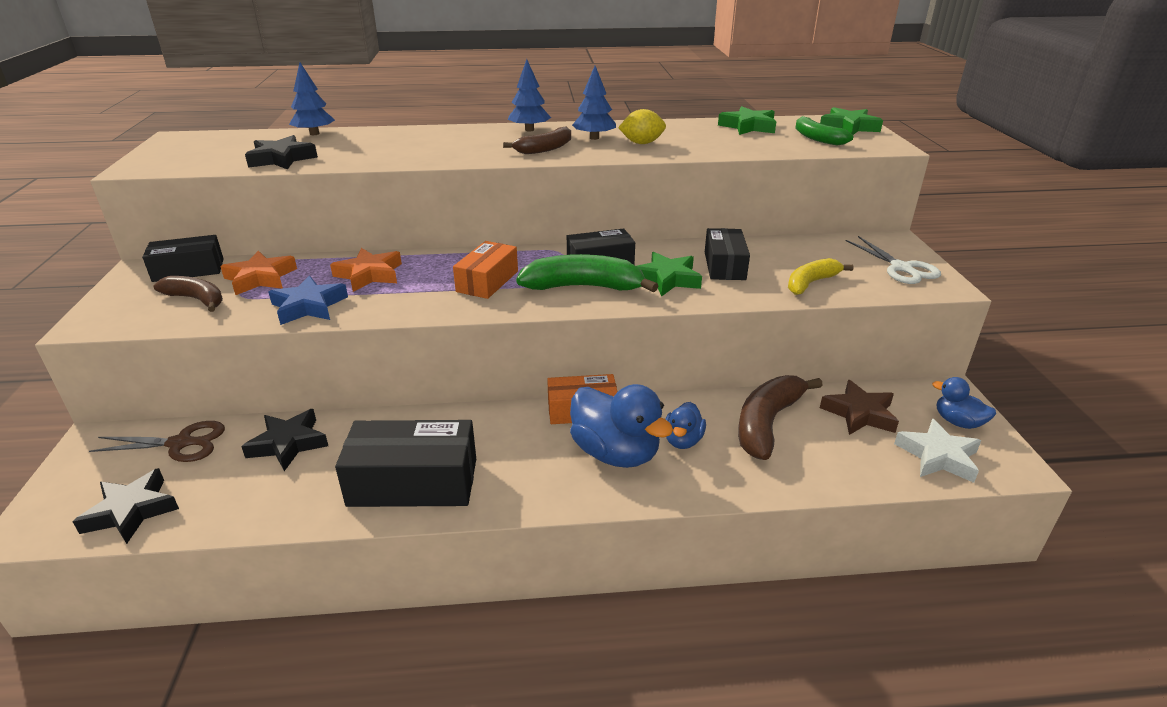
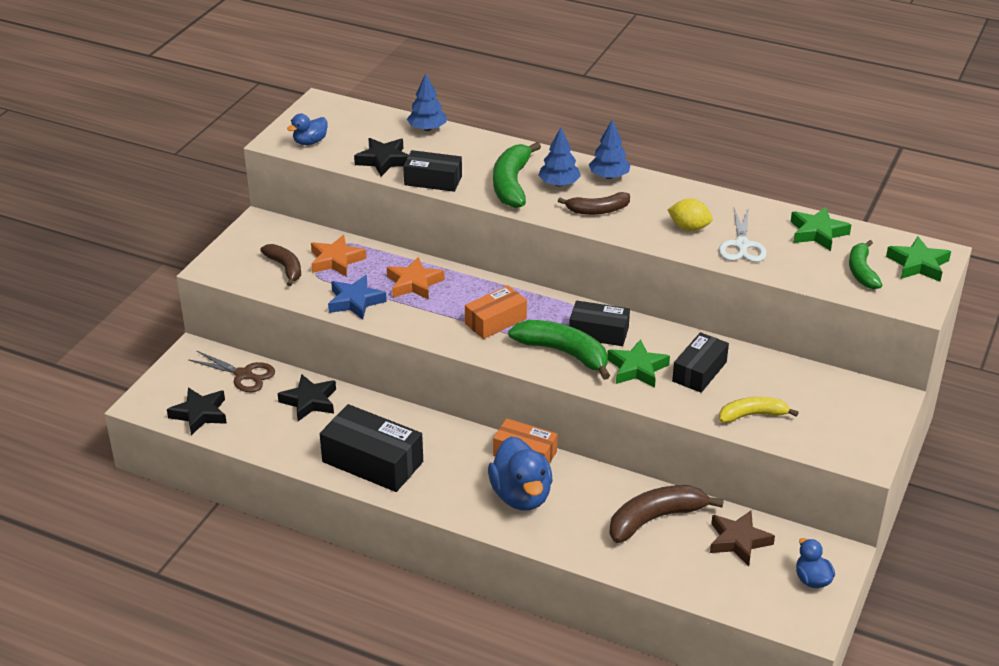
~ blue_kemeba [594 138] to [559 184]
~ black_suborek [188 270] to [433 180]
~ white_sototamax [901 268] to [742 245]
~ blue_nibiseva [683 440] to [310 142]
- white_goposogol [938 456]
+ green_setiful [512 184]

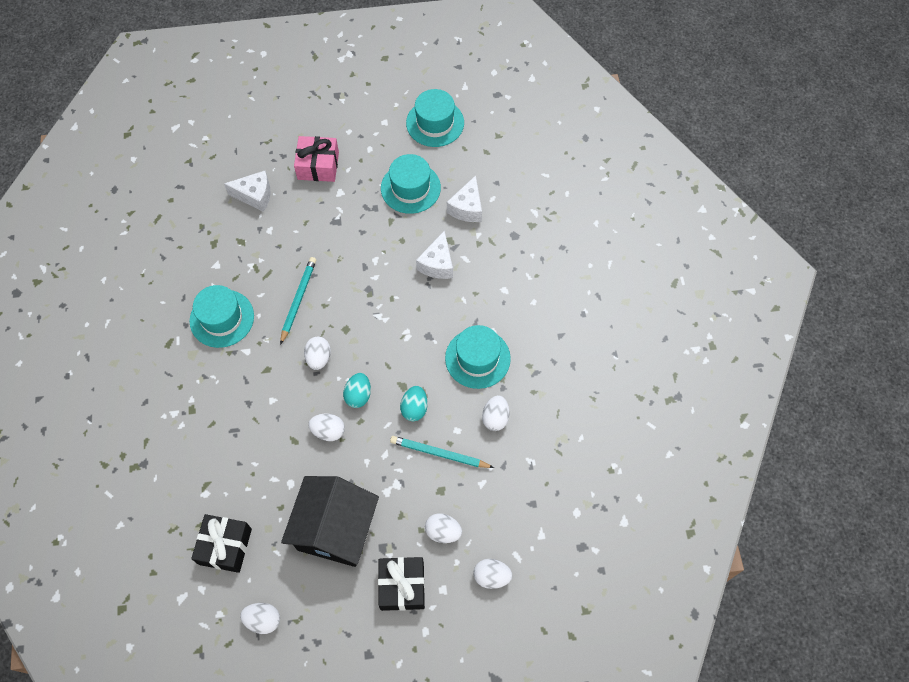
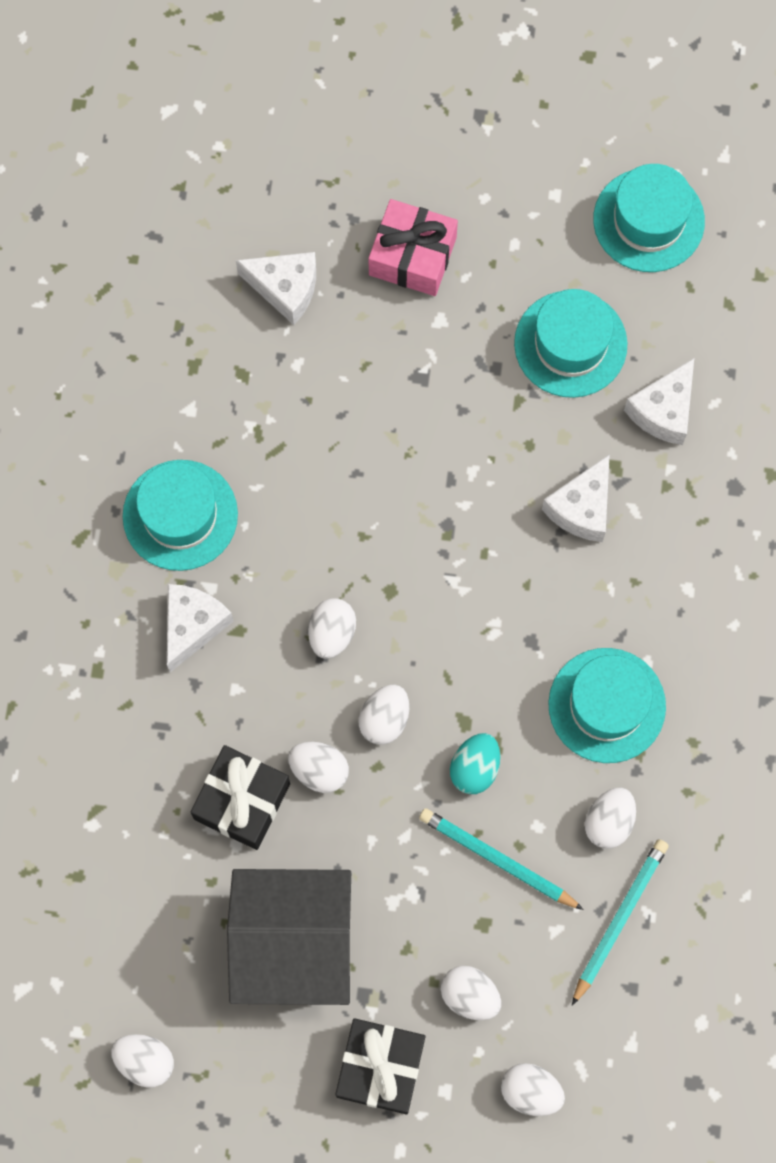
~ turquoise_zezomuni [298 300] to [619 919]
~ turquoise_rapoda [358 395] to white_rapoda [384 719]
~ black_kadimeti [335 529] = [293 944] 60 degrees clockwise
~ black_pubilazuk [225 546] to [242 801]
+ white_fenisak [193 626]

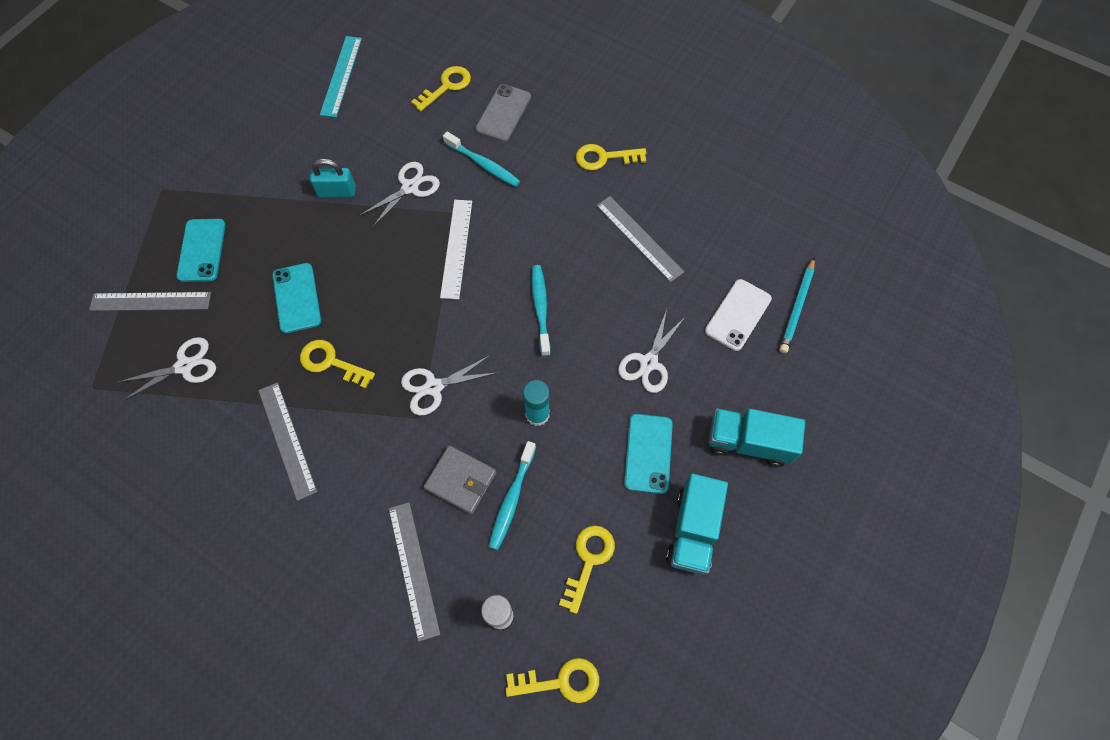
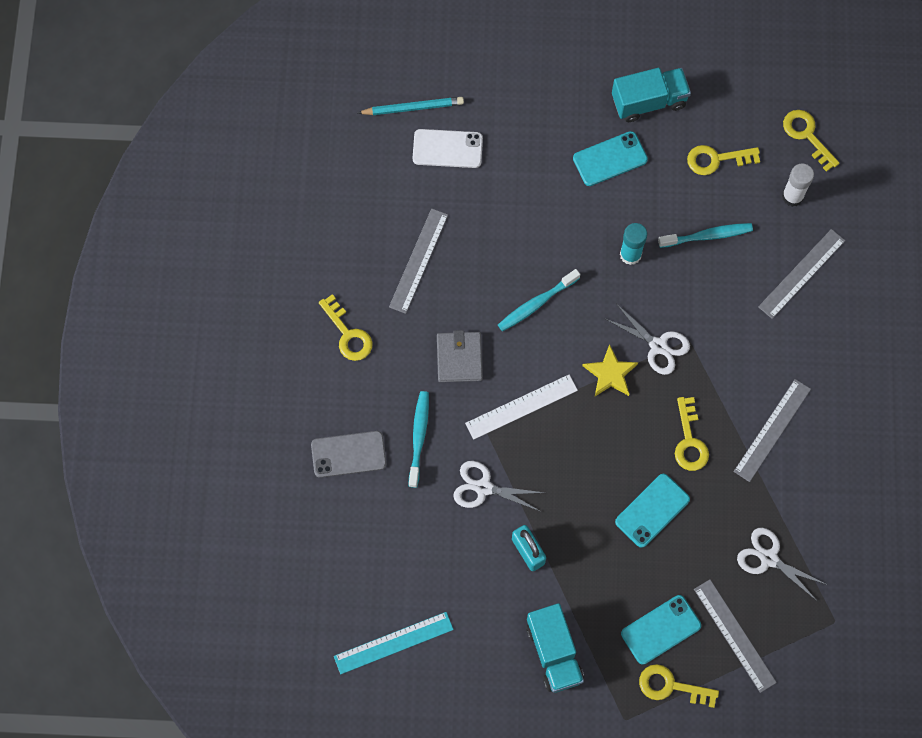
~ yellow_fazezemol [446 86] to [671 686]
- white_sototamax [648 363]
~ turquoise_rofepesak [748 442] to [554 653]
~ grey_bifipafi [460 480] to [459 358]
+ yellow_goposogol [610 373]

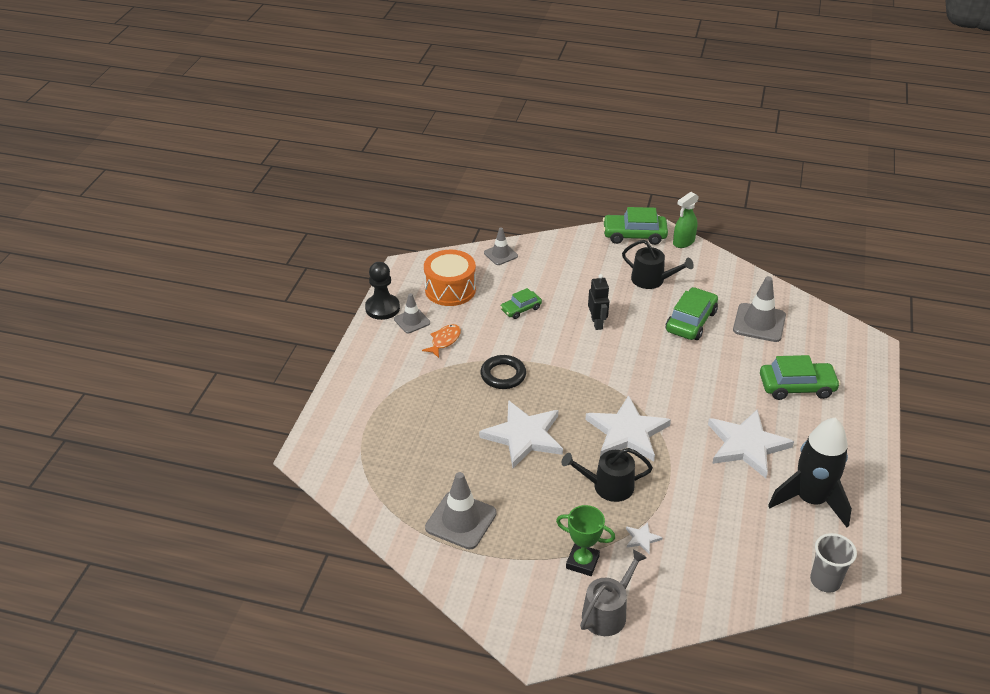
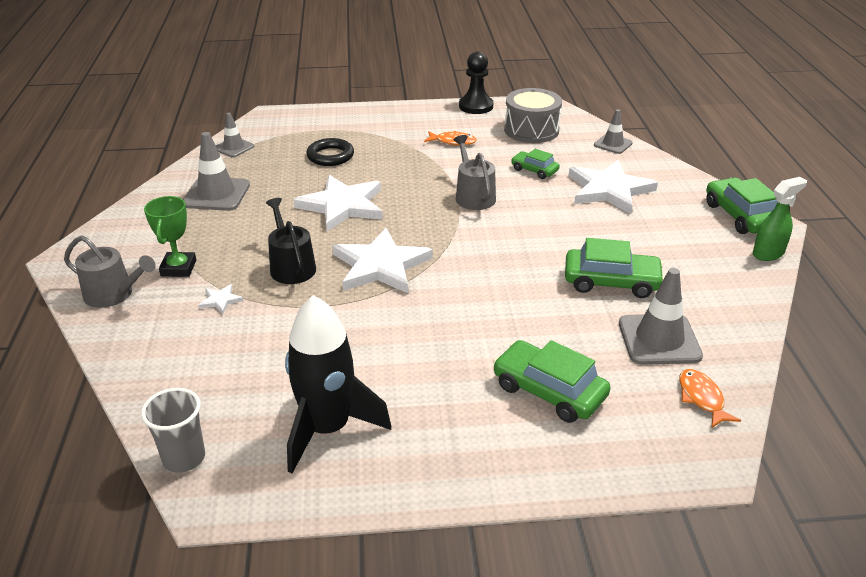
~ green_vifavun [683 242] = [768 253] 120 degrees clockwise
- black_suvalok [652 280]
~ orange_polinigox [450 289] to grey_polinigox [531 130]
- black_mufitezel [597 323]
~ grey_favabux [412 321] to [234 147]
~ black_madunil [503 375] to [330 156]
~ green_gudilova [796 387] = [549 391] 150 degrees clockwise
~ white_goposogol [746 445] to [609 190]
+ grey_suvalok [473 196]
+ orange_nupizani [702 398]

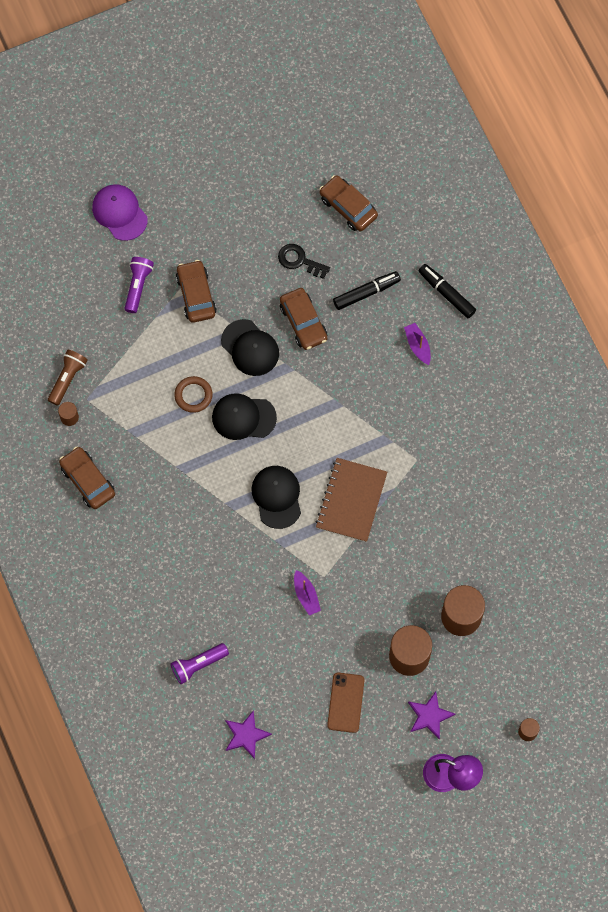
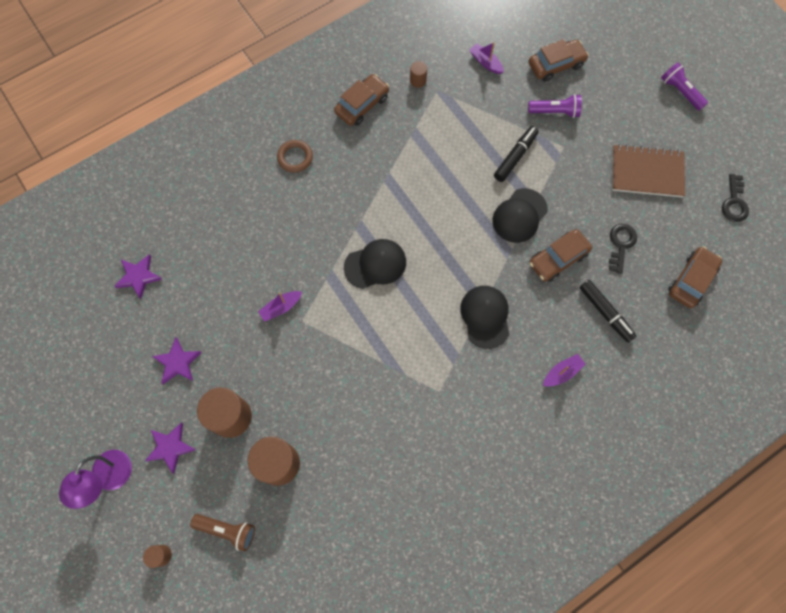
- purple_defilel [119 213]
~ brown_gudilova [196 295] to [556 65]
~ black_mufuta [446 293] to [515 157]
~ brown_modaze [67 379] to [227 530]
~ brown_madunil [193 395] to [295 157]
~ black_defilel [243 417] to [485 316]
~ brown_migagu [351 500] to [647 172]
~ purple_modaze [198 665] to [680 91]
~ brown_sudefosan [346 702] to purple_goposogol [177 362]
+ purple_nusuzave [485 62]
+ black_fazezemol [734 202]

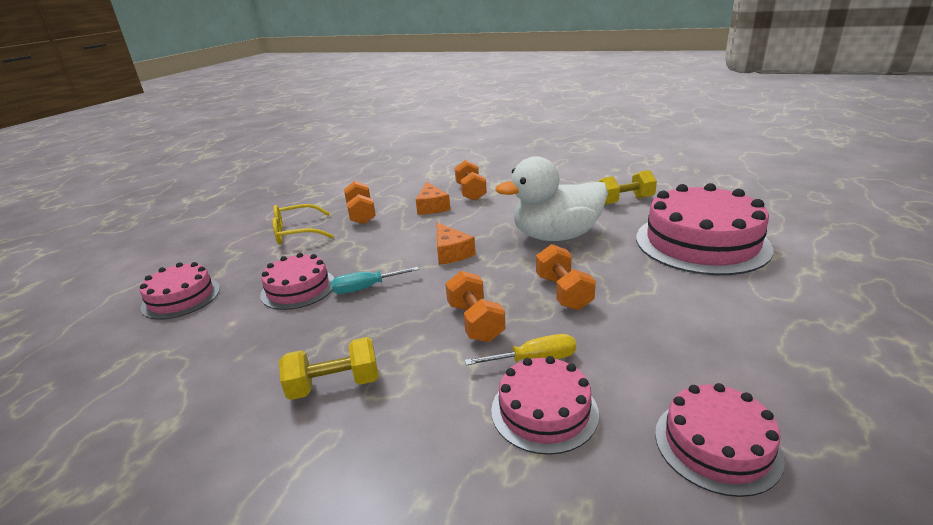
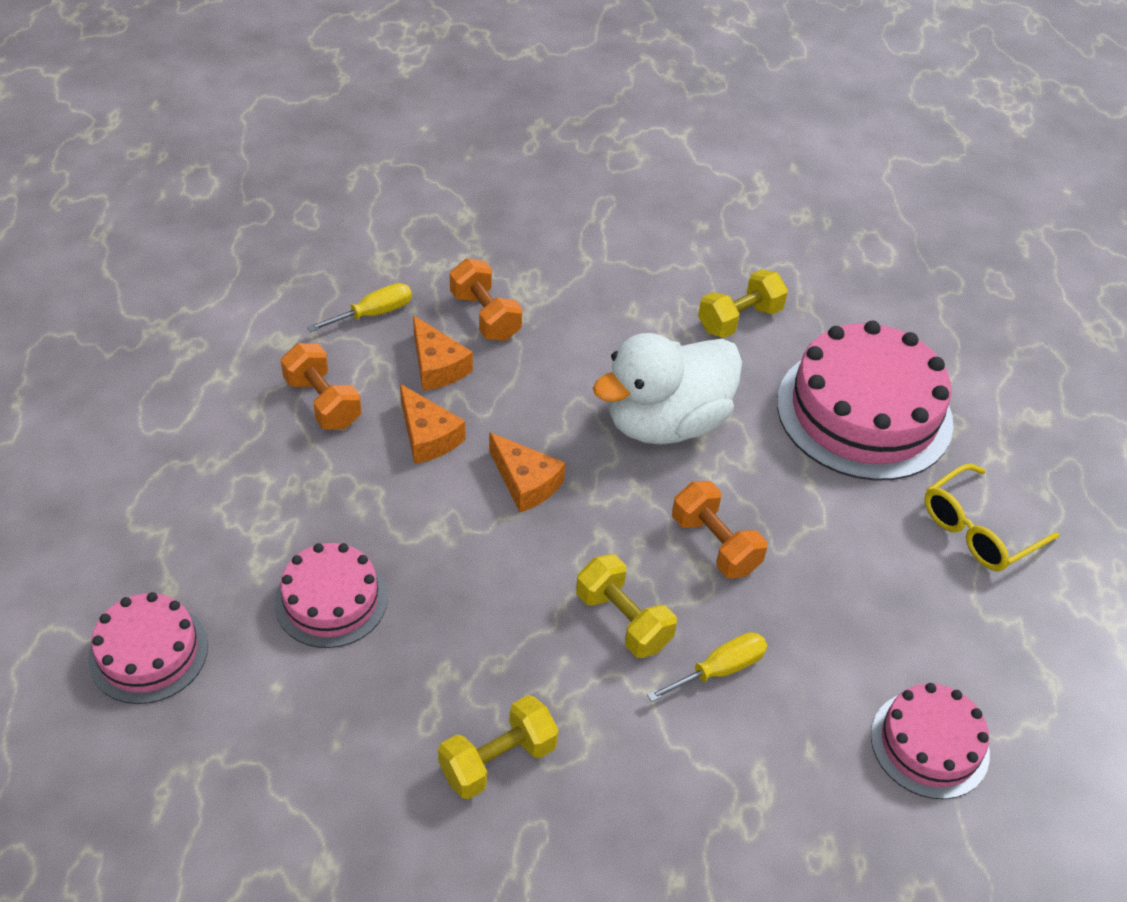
~ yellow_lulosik [297 232] to [978 530]
- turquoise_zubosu [366 288]
~ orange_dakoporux [475 322] to yellow_dakoporux [623 620]
- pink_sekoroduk [544 411]
+ yellow_zubosu [373 313]
+ orange_fenisak [428 436]

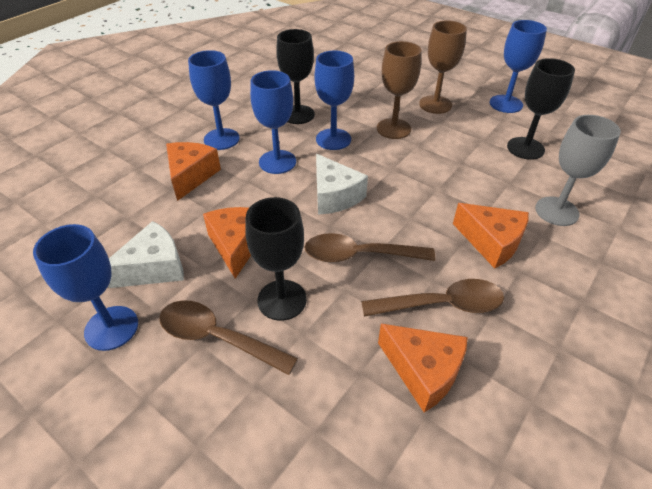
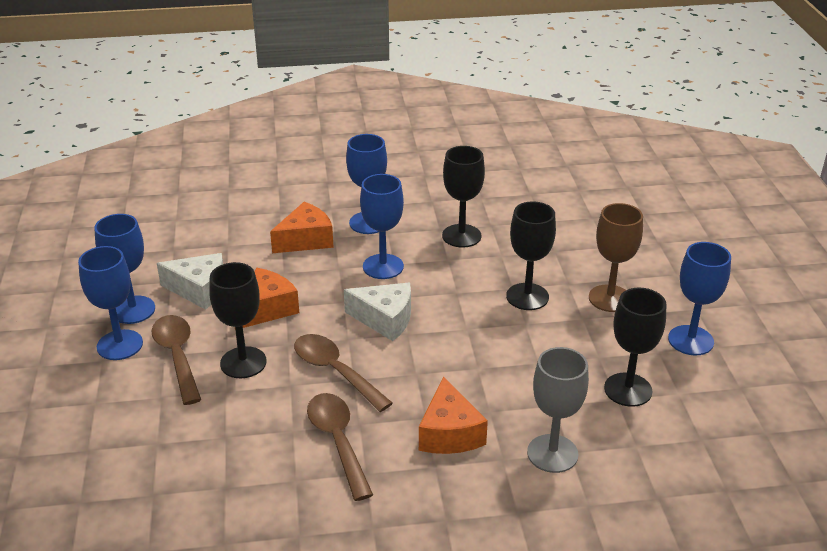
~ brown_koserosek [393 129] to black_koserosek [527 297]
~ blue_koserosek [333 139] to [120 345]
~ white_fenisak [334 196] = [385 319] 90 degrees counterclockwise
~ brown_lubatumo [441 305] = [338 442] 150 degrees counterclockwise
- orange_fenisak [423 371]

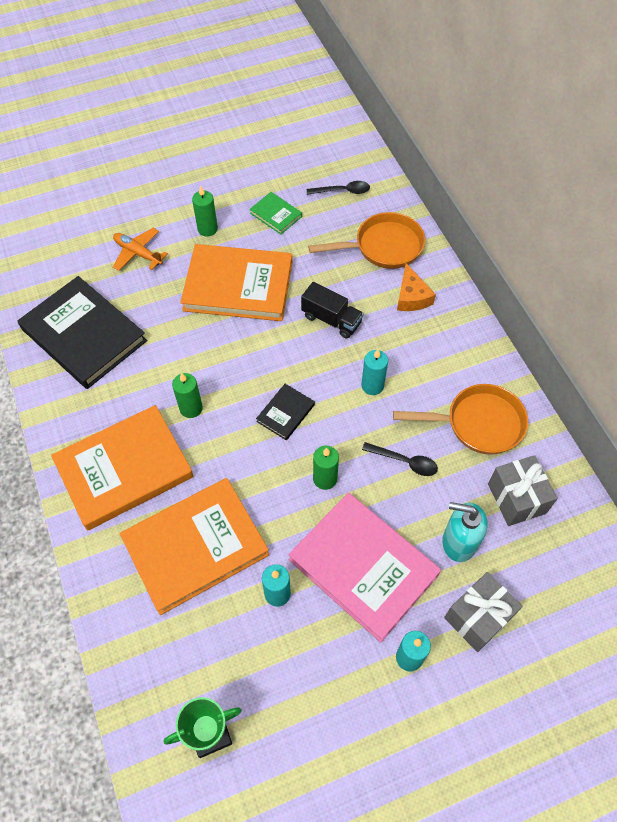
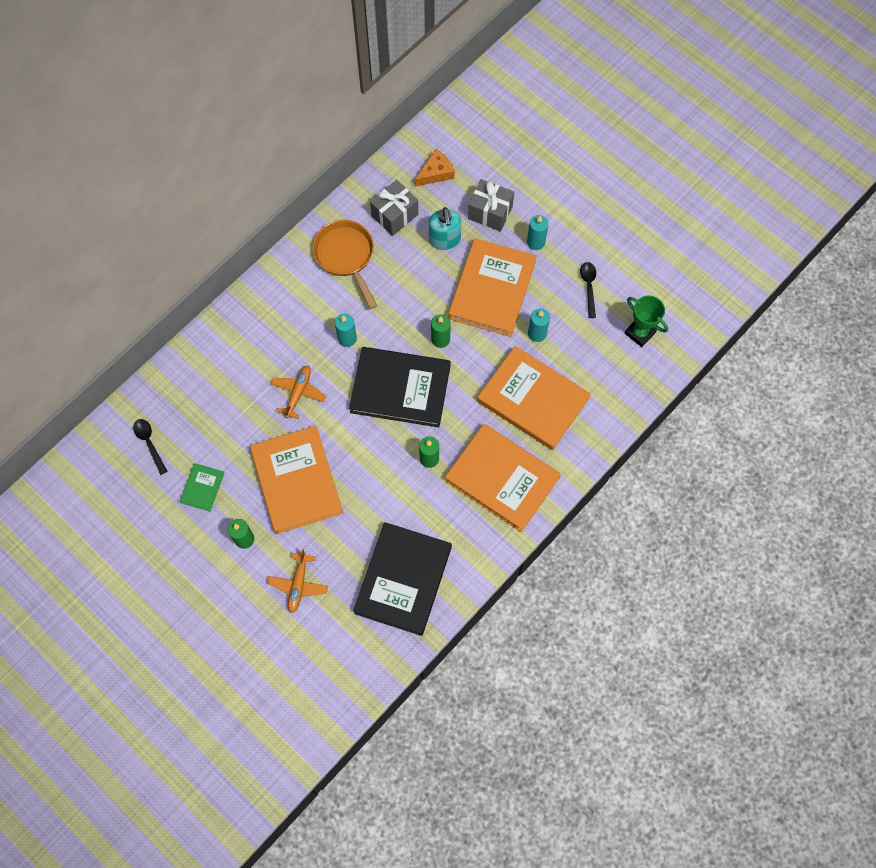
- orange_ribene [383 247]
~ orange_fenisak [411 297] to [436 173]
~ black_rofepesak [331 319] to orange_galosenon [298 393]
~ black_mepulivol [285 413] = [400 389] x2.21
~ black_lubatumo [405 462] to [588 286]
~ pink_mepulivol [363 567] to orange_mepulivol [492 290]

